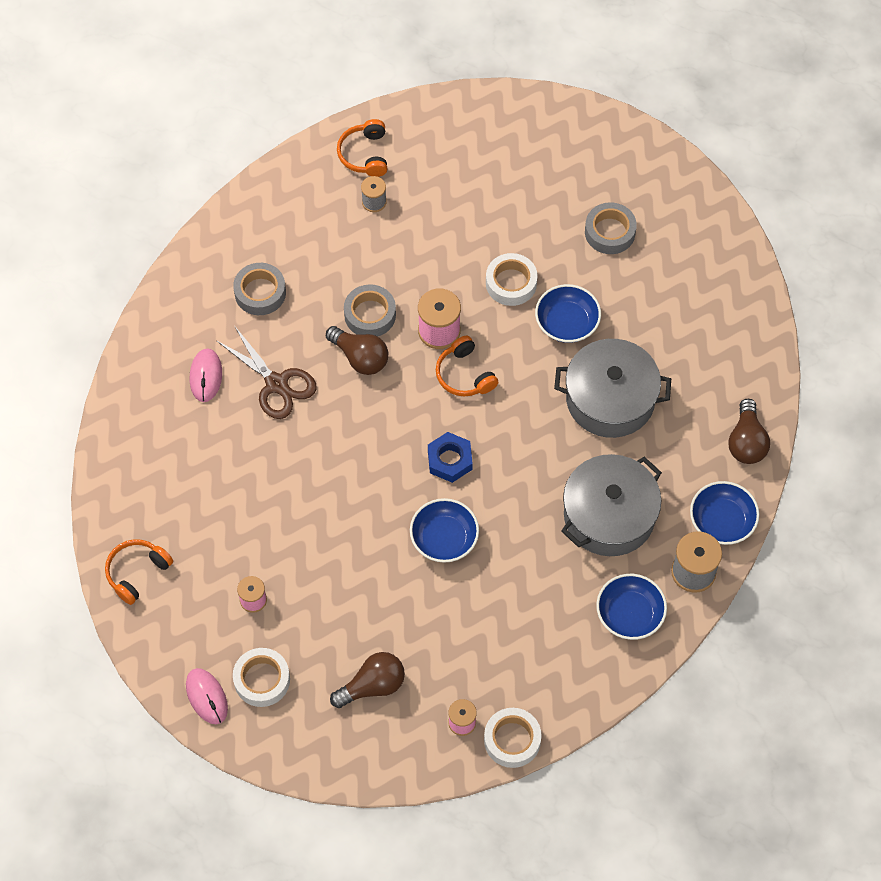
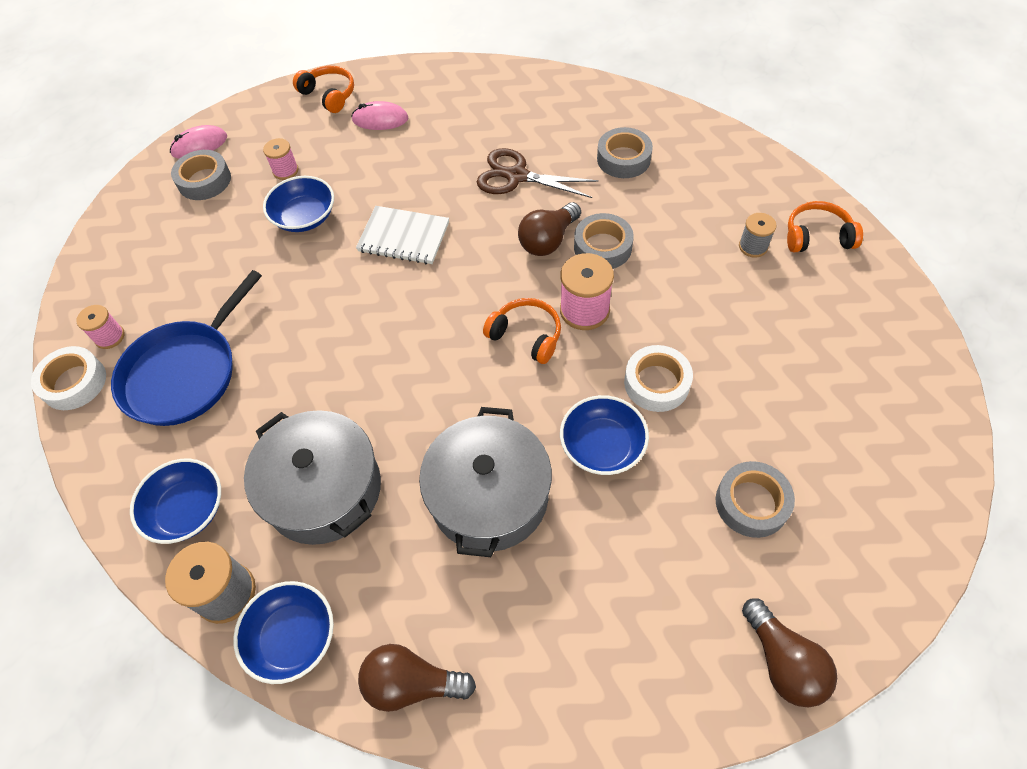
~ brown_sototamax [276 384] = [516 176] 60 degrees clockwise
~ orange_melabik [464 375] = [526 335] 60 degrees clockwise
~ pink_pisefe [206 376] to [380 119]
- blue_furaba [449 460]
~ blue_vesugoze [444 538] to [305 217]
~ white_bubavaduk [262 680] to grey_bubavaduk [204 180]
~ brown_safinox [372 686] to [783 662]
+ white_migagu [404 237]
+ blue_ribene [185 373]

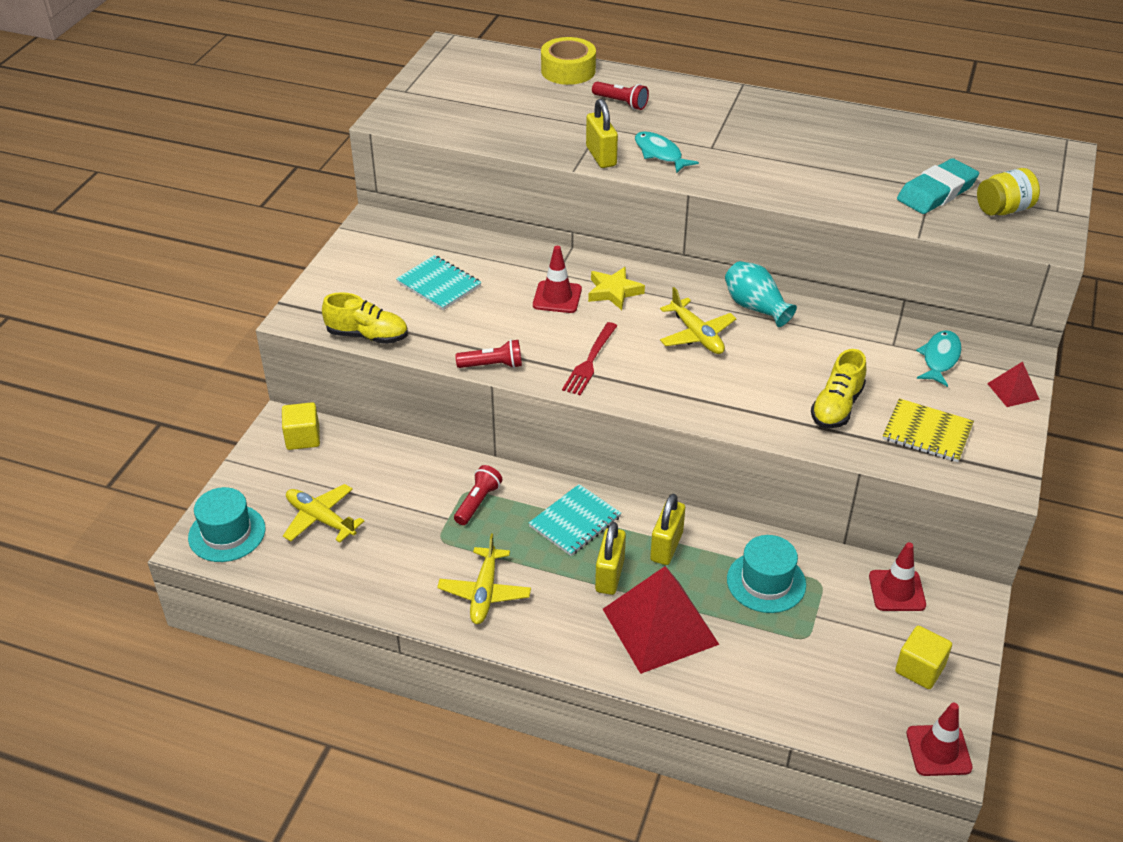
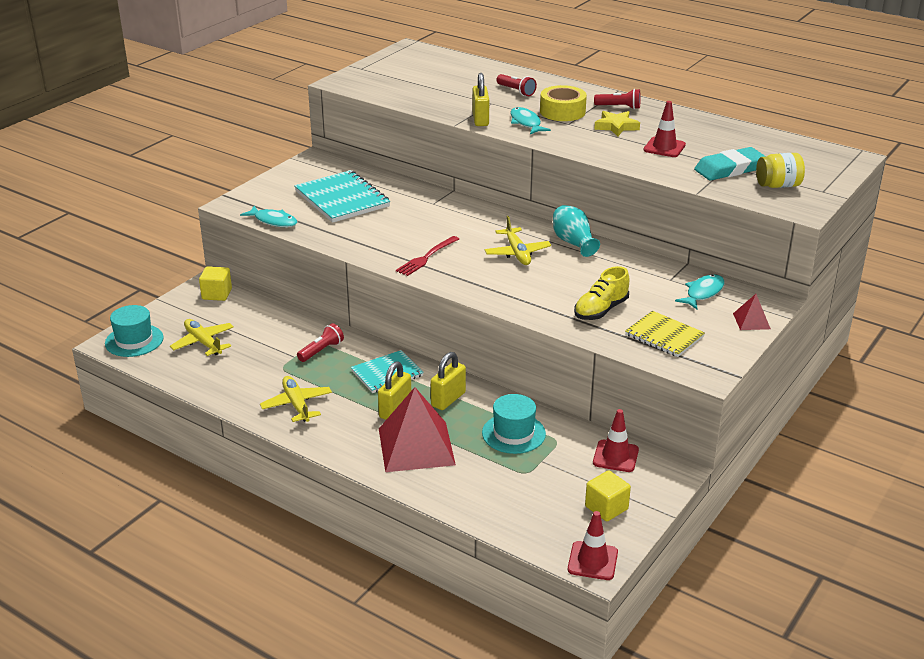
~ yellow_bubavaduk [568 70] to [562 112]
~ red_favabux [557 297] to [664 147]
~ turquoise_migagu [439 284] = [342 199] x1.58
~ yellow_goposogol [614 292] to [616 126]
~ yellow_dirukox [367 336] to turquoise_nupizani [273 221]
~ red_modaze [492 365] to [619 107]
~ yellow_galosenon [484 593] = [296 404] 135 degrees clockwise

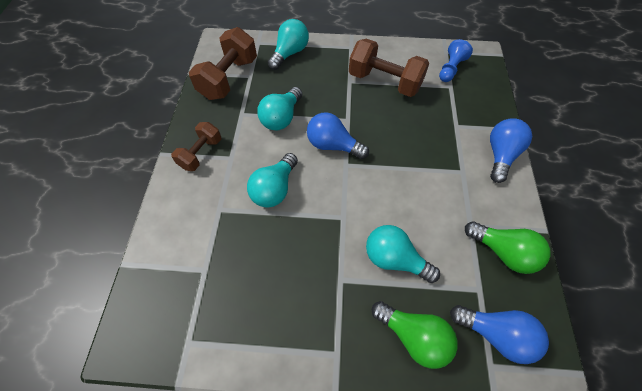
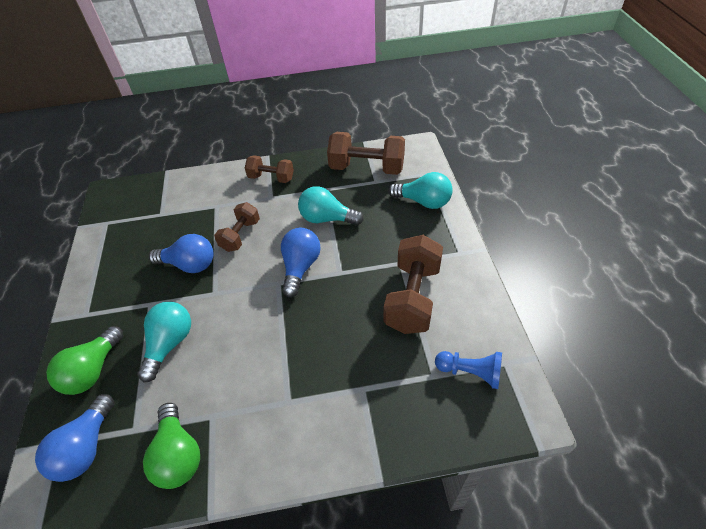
~ blue_safinox [500 155] to [189 264]
~ turquoise_safinox [275 189] to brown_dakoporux [240 235]
~ green_safinox [503 252] = [178 454] 45 degrees counterclockwise

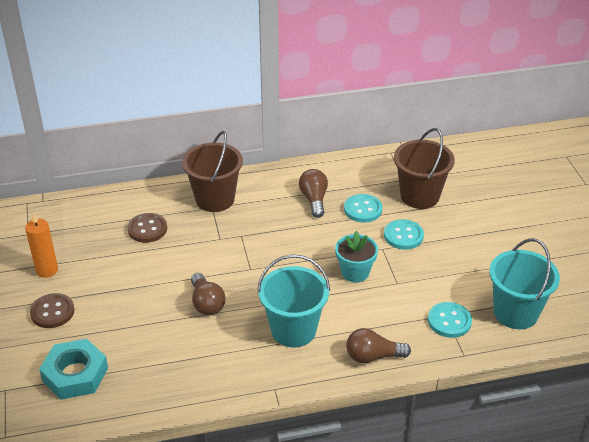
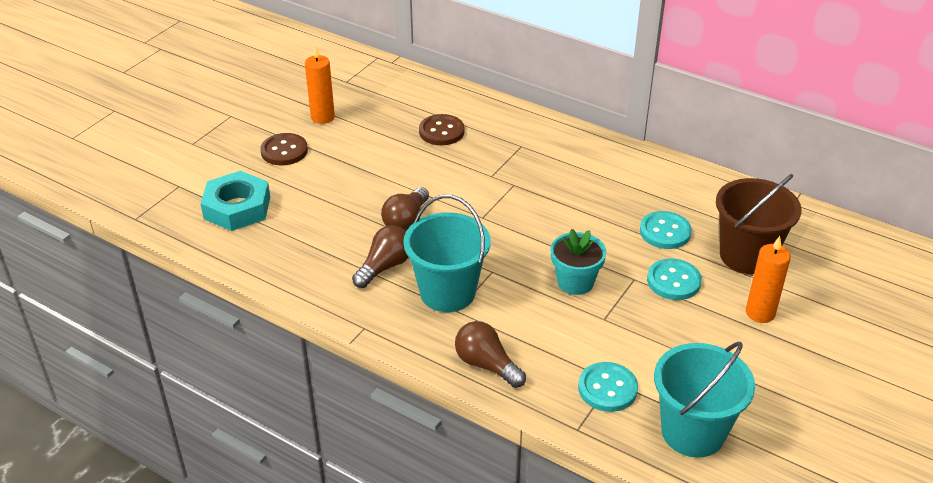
- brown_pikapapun [215 199]
~ brown_safinox [314 200] to [385 266]
+ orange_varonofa [760 313]

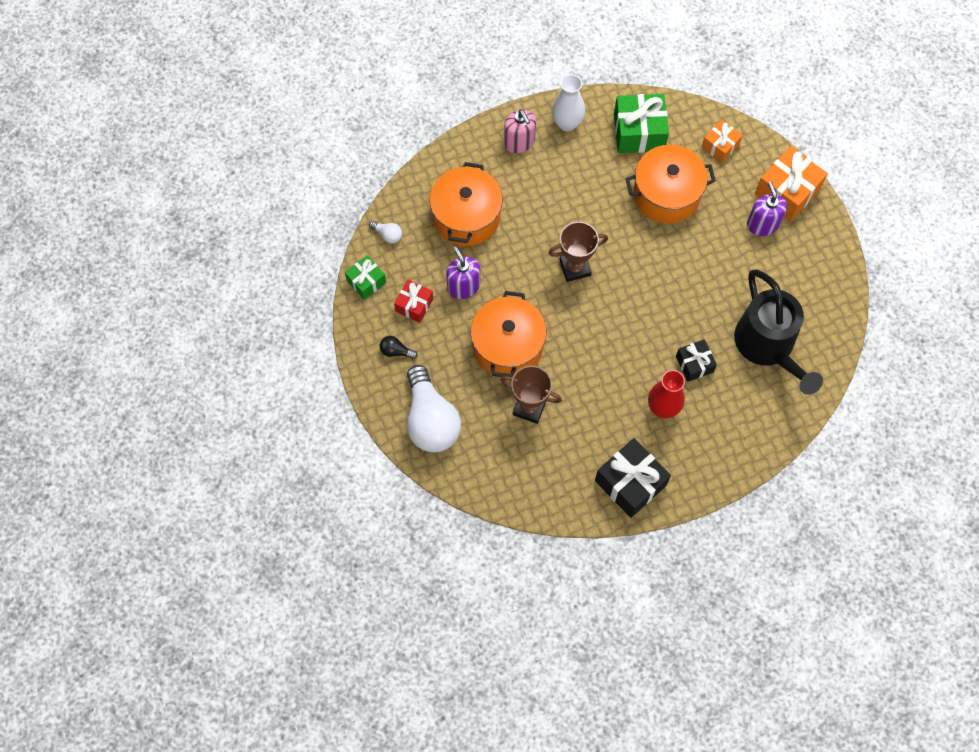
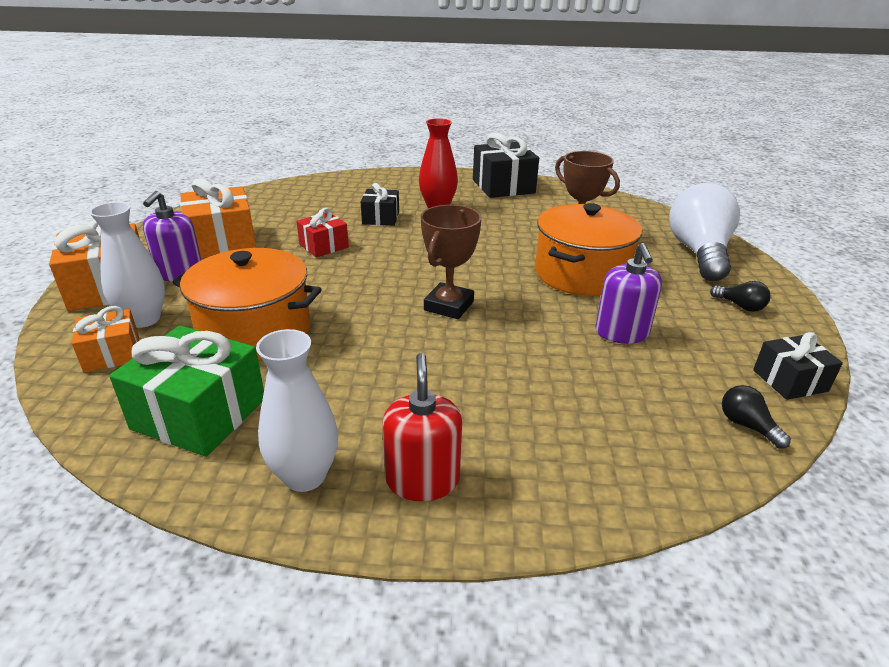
~ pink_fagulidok [519 142] to red_fagulidok [422 480]
- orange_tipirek [466 217]
~ white_safinox [387 235] to black_safinox [747 426]
~ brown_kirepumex [575 268] = [449 306] 75 degrees counterclockwise
~ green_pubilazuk [366 282] to black_pubilazuk [790 380]
- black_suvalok [768 347]
~ red_pubilazuk [414 305] to [324 246]
+ orange_pubilazuk [222 242]
+ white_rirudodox [144 319]

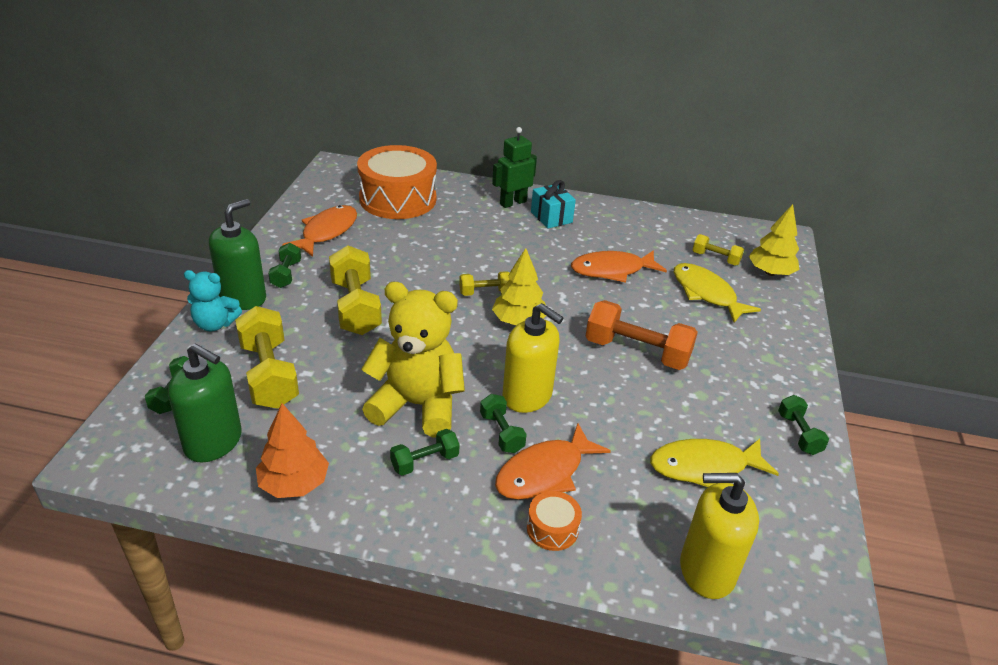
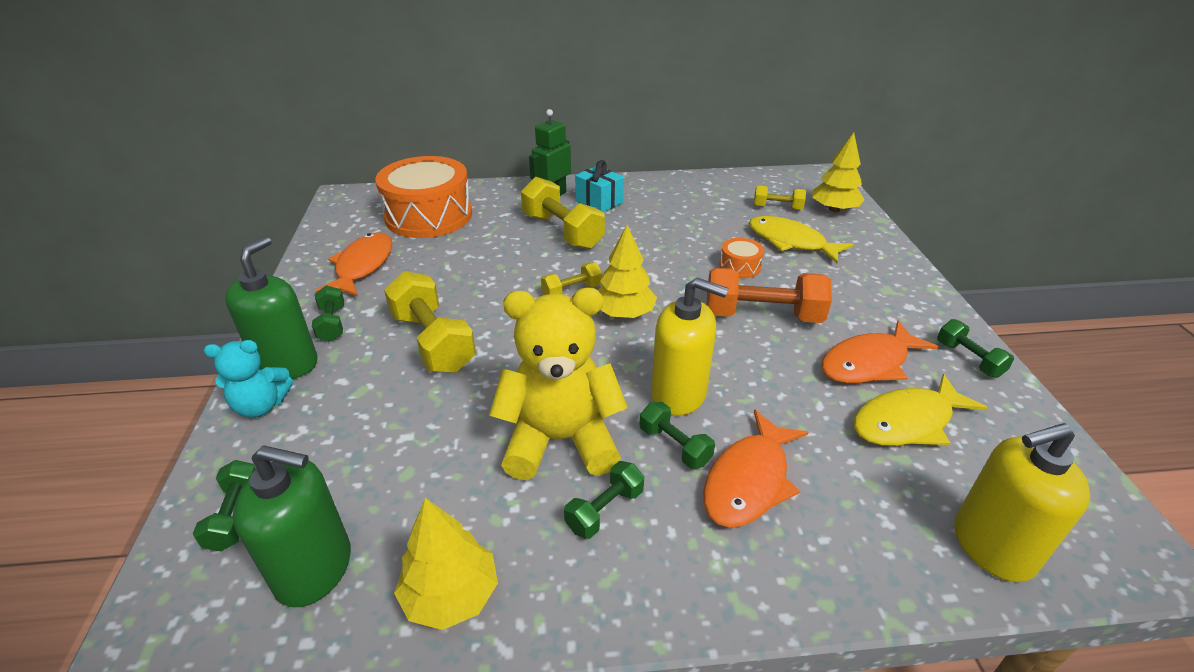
~ orange_nupizani [612 270] to [868 363]
~ yellow_dakoporux [269 374] to [562 231]
~ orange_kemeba [294 484] to yellow_kemeba [450 595]
~ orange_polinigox [552 529] to [740 266]

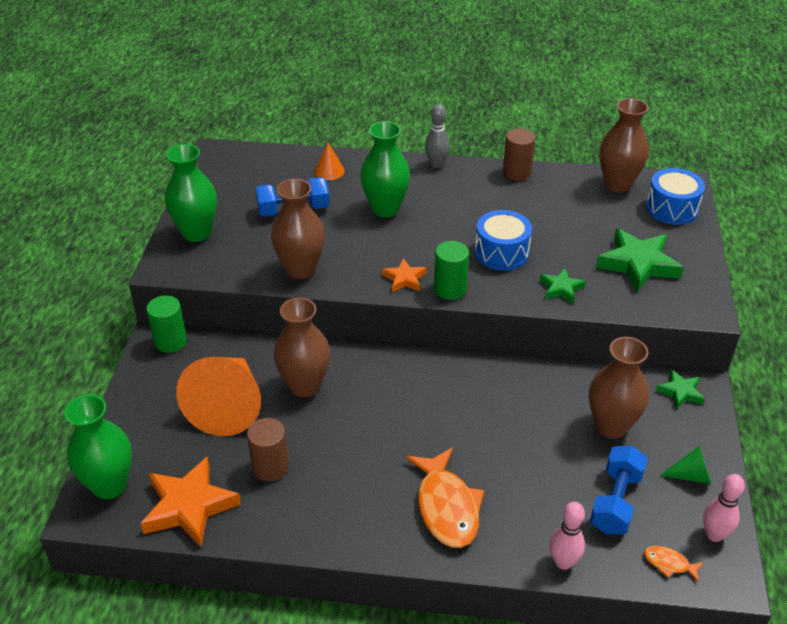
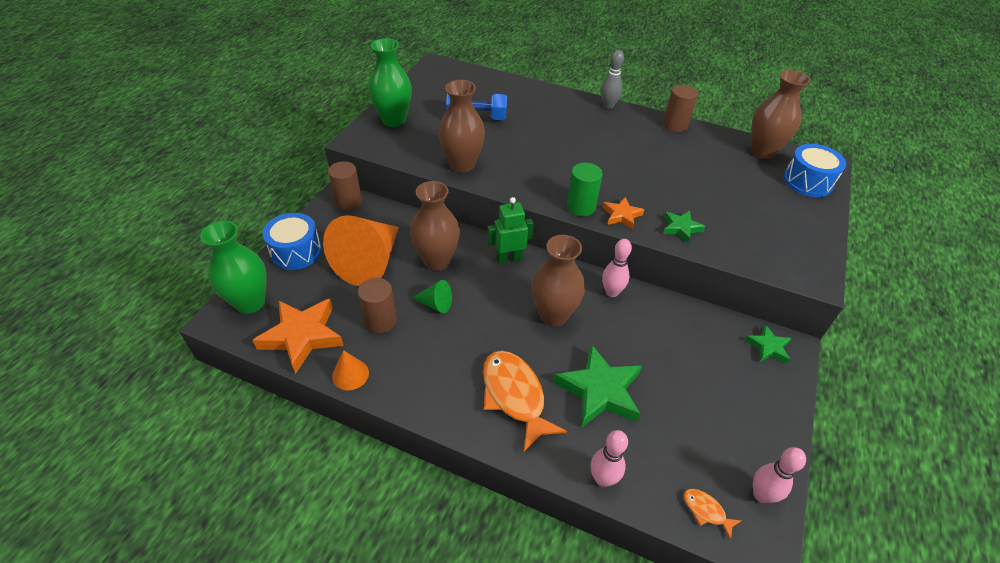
- green_rirudodox [385 209]
~ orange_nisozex [329 171] to [350 374]
~ blue_polinigox [501 252] to [296 251]
~ green_goposogol [638 264] to [599 391]
~ orange_goposogol [404 279] to [621 215]
~ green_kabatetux [170 341] to brown_kabatetux [348 201]
~ brown_rirudodox [611 426] to [553 315]
- blue_dakoporux [616 502]
~ green_nisozex [691 475] to [435 304]
~ orange_nupizani [446 507] = [514 396] 150 degrees clockwise
+ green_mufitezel [509 258]
+ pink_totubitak [611 292]

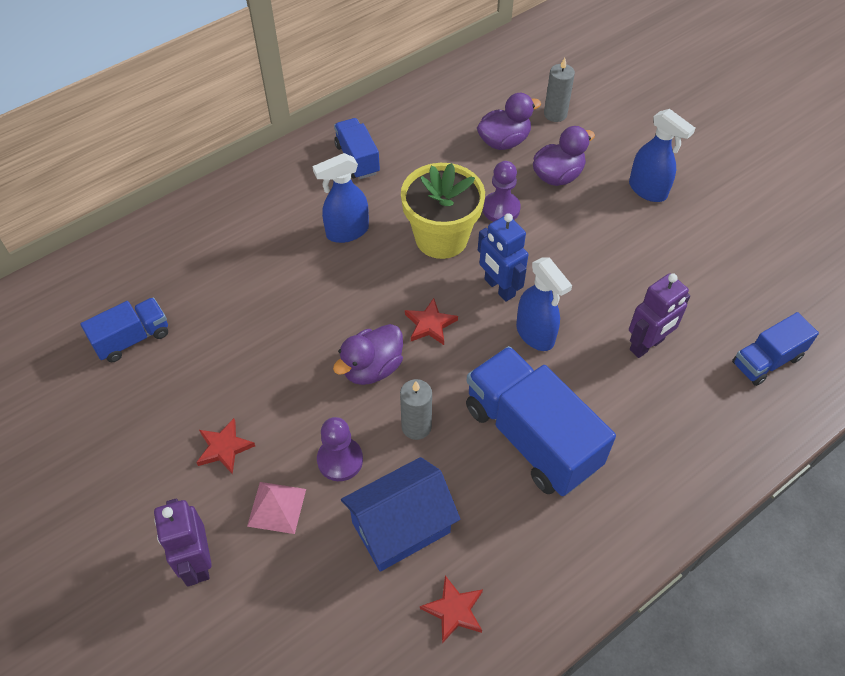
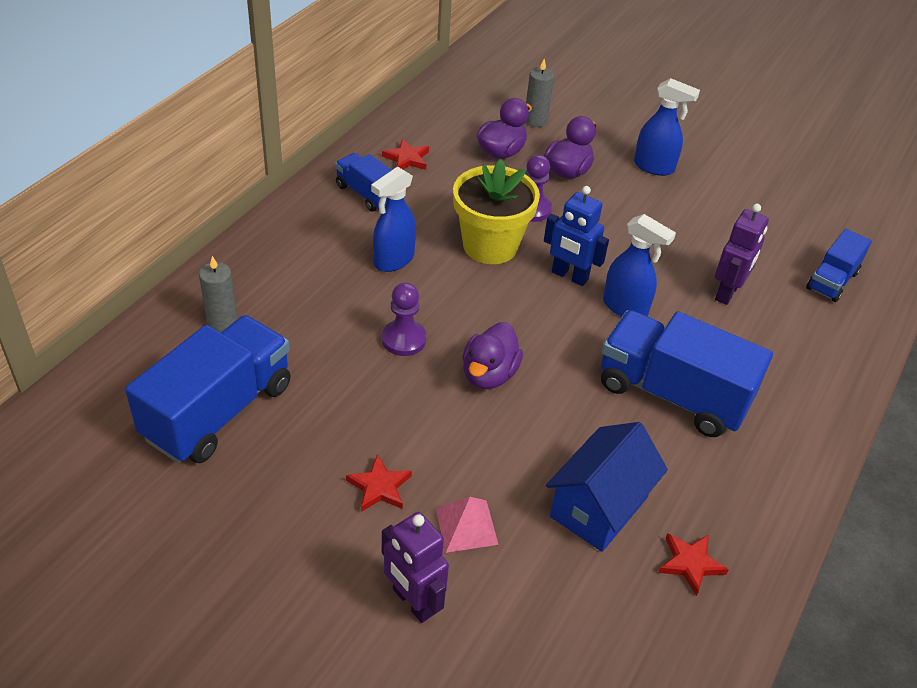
~ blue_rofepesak [132 339] = [218 411] x1.84
~ red_goposogol [430 324] to [407 159]
~ grey_varonofa [416 426] to [222 322]
~ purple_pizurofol [340 460] to [404 339]

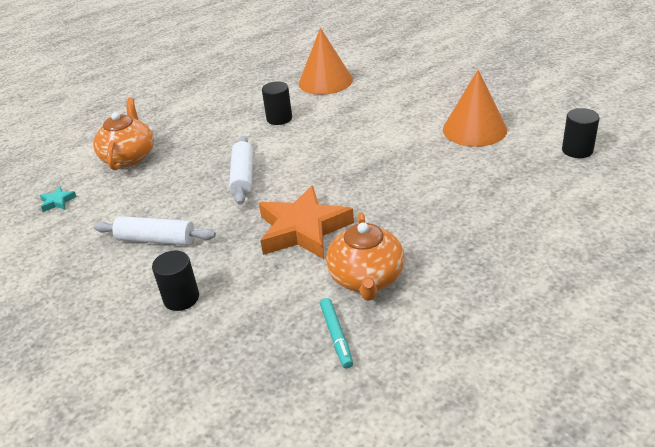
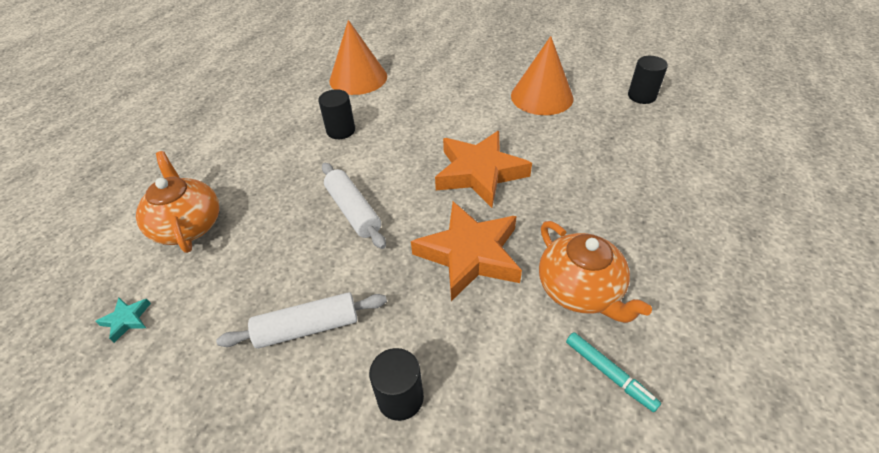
+ orange_goposogol [479 173]

